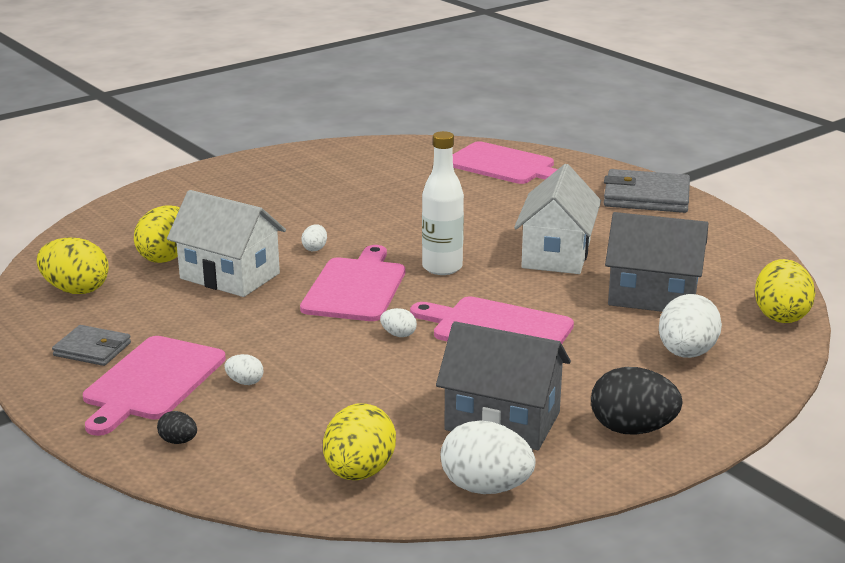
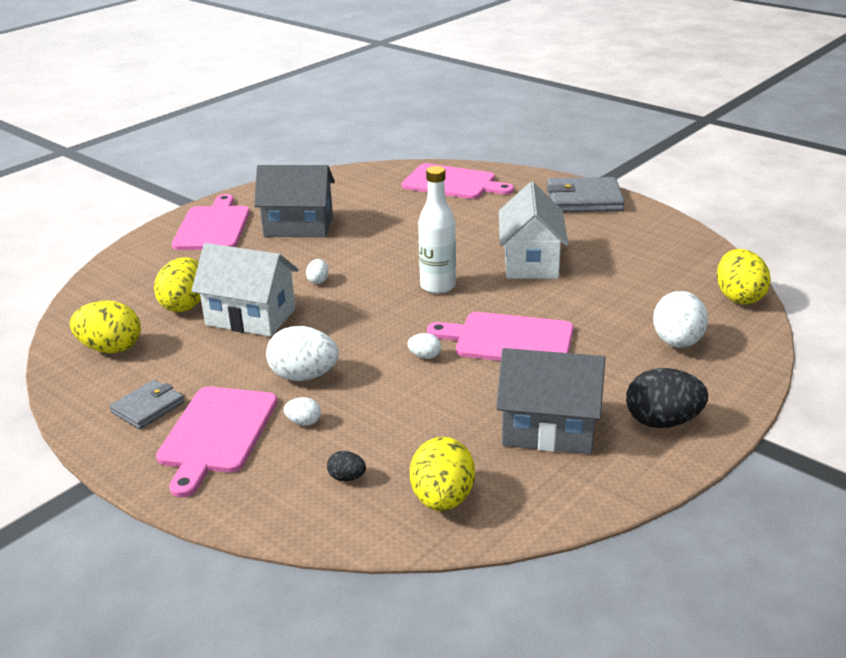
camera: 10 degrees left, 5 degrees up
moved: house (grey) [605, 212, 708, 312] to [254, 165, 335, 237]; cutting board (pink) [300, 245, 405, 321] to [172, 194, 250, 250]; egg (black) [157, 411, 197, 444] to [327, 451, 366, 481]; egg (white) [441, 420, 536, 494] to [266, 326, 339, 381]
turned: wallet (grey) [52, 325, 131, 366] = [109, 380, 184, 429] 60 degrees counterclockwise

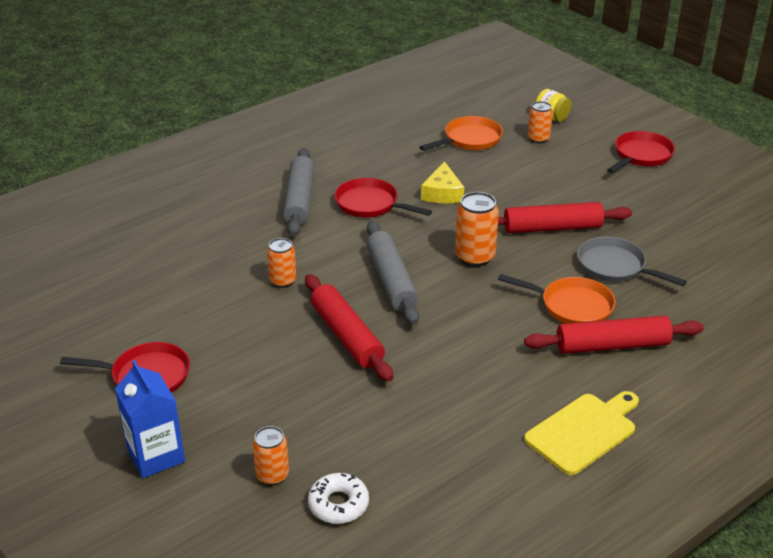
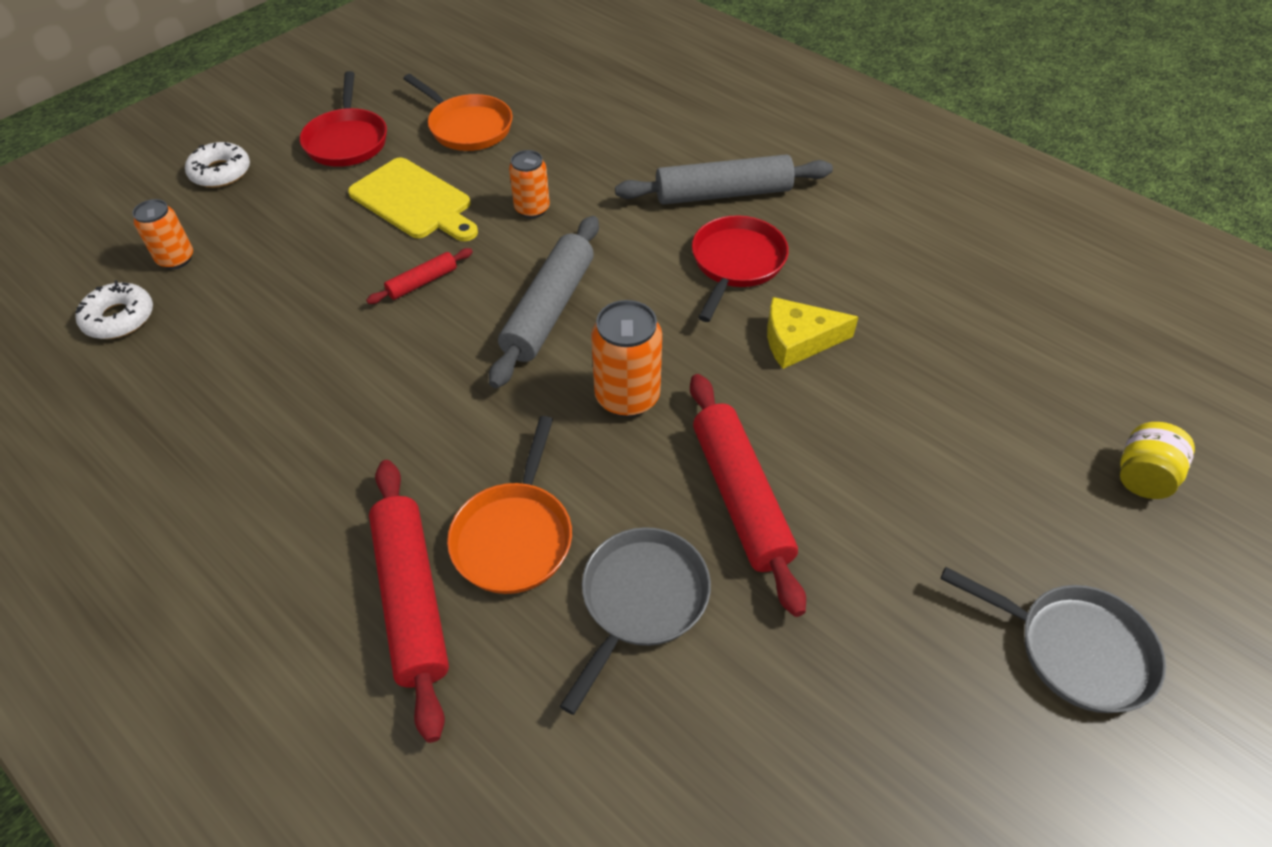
camera: 80 degrees right, 15 degrees up
removed: can (orange) [528, 101, 553, 144]
moved: pan (orange) [420, 116, 503, 151] to [403, 74, 513, 151]; cutting board (yellow) [524, 391, 639, 475] to [348, 158, 478, 241]
replaced: carton (blue) [115, 360, 185, 478] to donut (white) [185, 142, 250, 188]
recoloured: pan (red) [607, 131, 675, 173] to pan (grey) [940, 567, 1166, 713]
turned: rolling pin (grey) [366, 221, 419, 325] = [489, 216, 599, 388] 45 degrees counterclockwise
resized: rolling pin (red) [305, 274, 393, 382] = [366, 248, 473, 304] x0.50

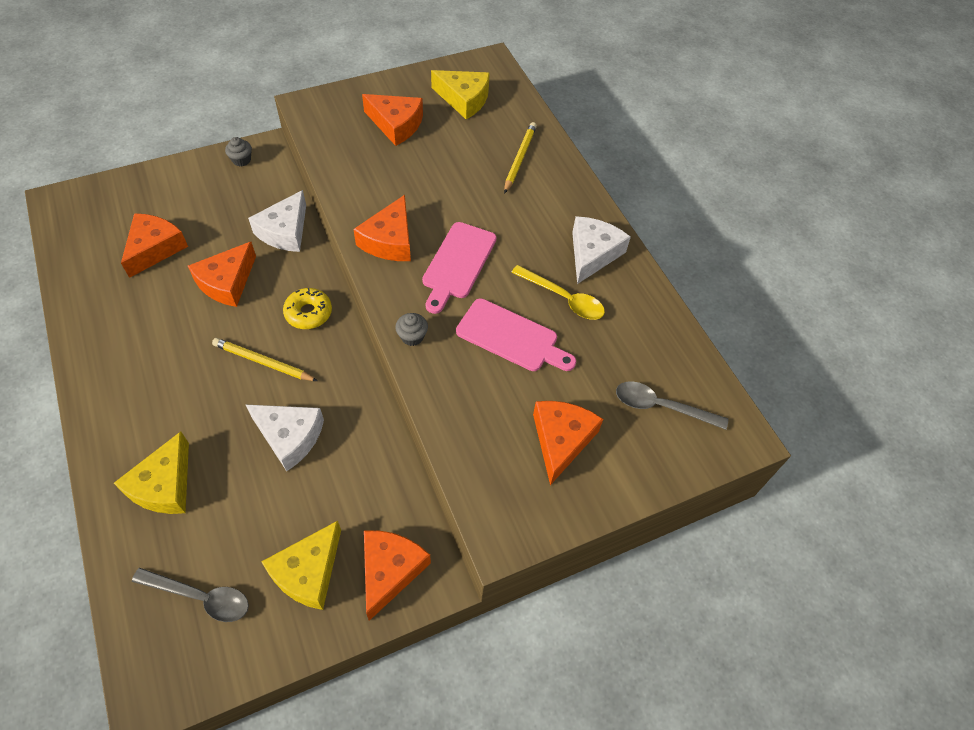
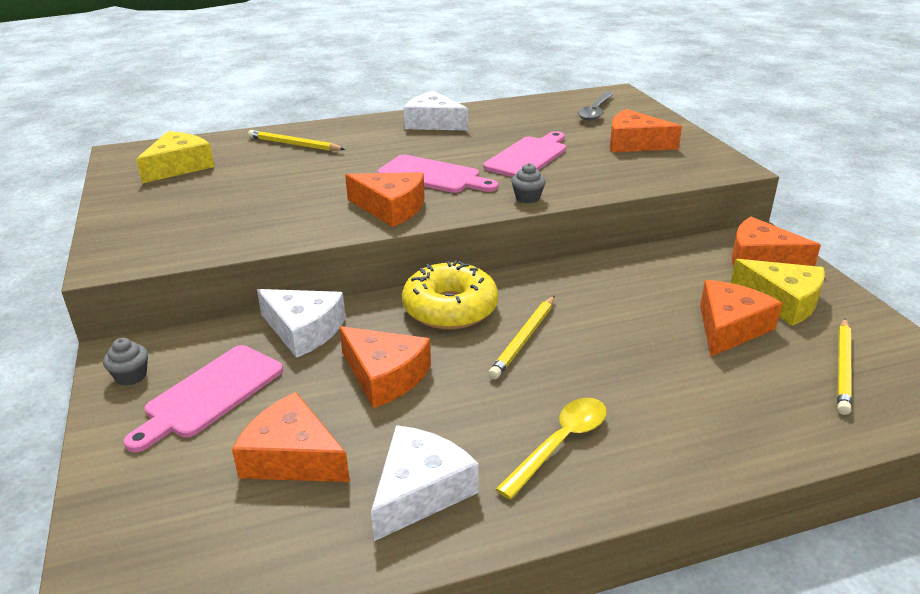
camera: 80 degrees left, 25 degrees down
removed: cheese (yellow) [114, 431, 189, 514]
added: cutting board (pink) [124, 345, 283, 452]
moved: cheese (orange) [362, 94, 423, 146] to [700, 280, 782, 356]; spoon (yellow) [511, 265, 605, 320] to [496, 398, 607, 500]; cheese (white) [246, 405, 324, 471] to [371, 425, 479, 541]
replaced: spoon (grey) [132, 568, 249, 622] to pencil (yellow) [837, 318, 852, 415]
resized: donut (yellow) [283, 288, 332, 329] = [402, 261, 498, 330] x1.58

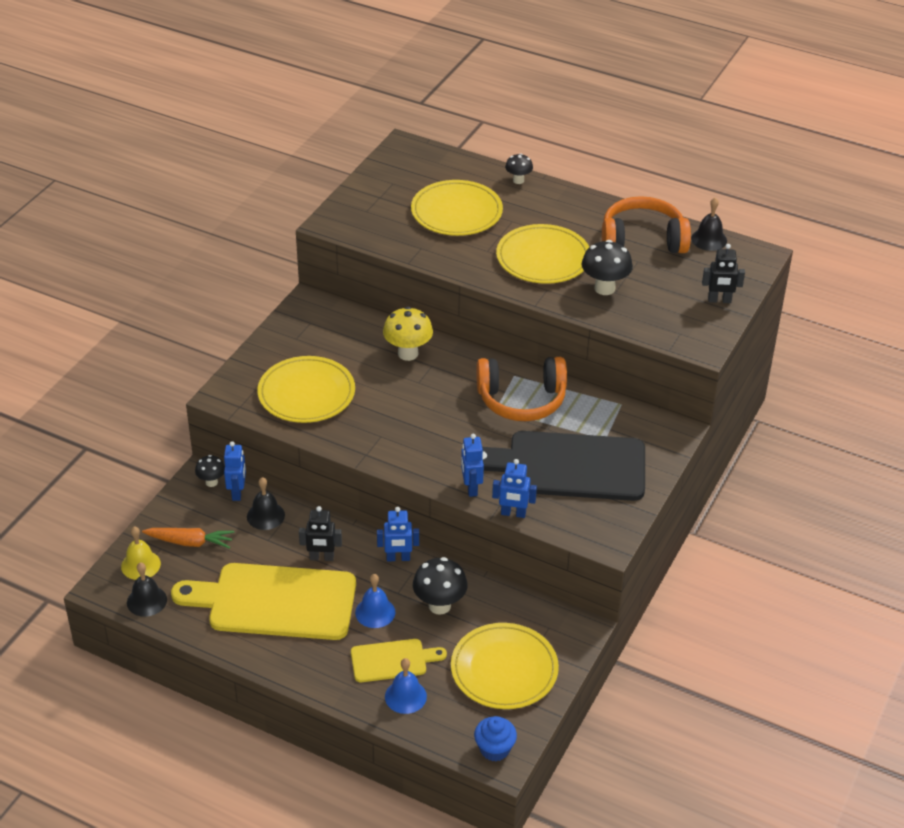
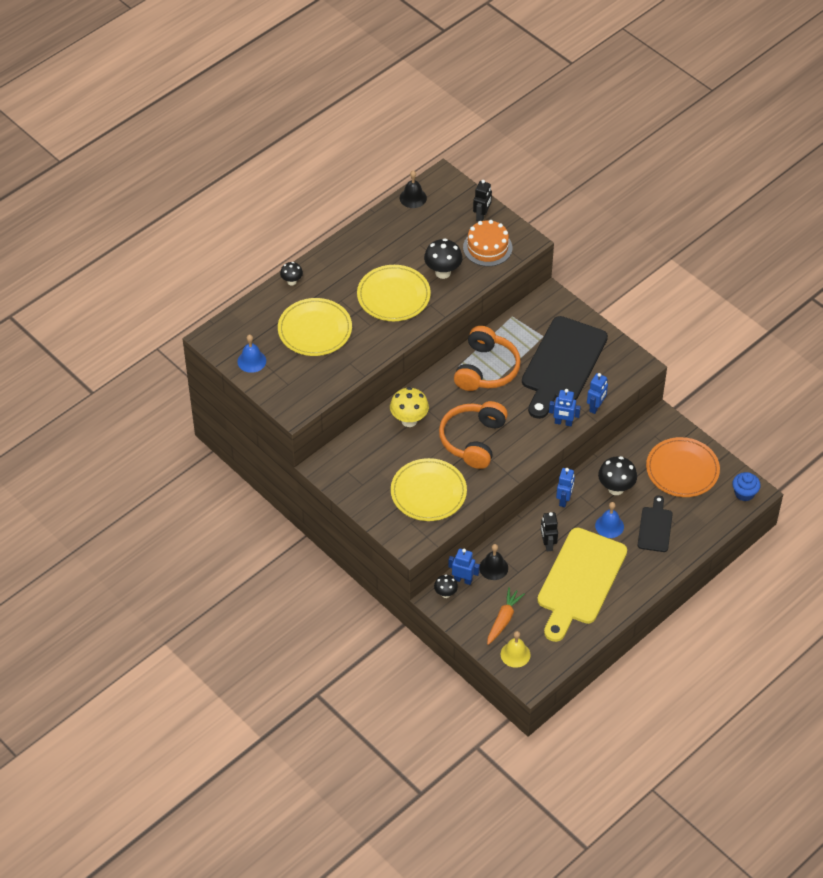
camera: 70 degrees left, 10 degrees up
removed: bell (black) [127, 562, 167, 617]
added: cake (orange) [463, 220, 512, 266]
moved: headphones (orange) [602, 196, 691, 253] to [439, 401, 508, 469]; bell (blue) [385, 658, 427, 714] to [237, 335, 266, 373]
recoloured: plate (yellow) [451, 623, 559, 709] to plate (orange) [646, 437, 720, 497]; cutting board (yellow) [351, 639, 447, 682] to cutting board (black) [638, 495, 673, 552]
turned: robot (black) [299, 506, 342, 561] = [541, 512, 558, 551] 150 degrees clockwise

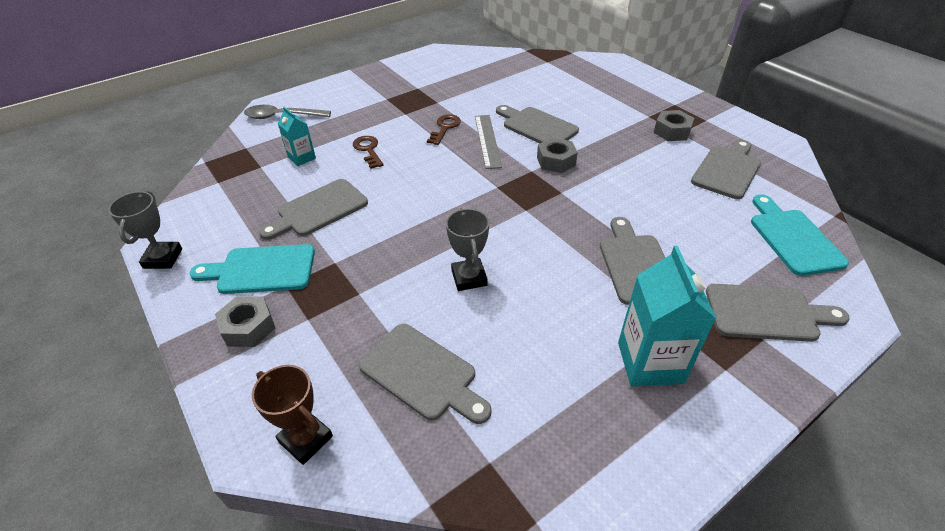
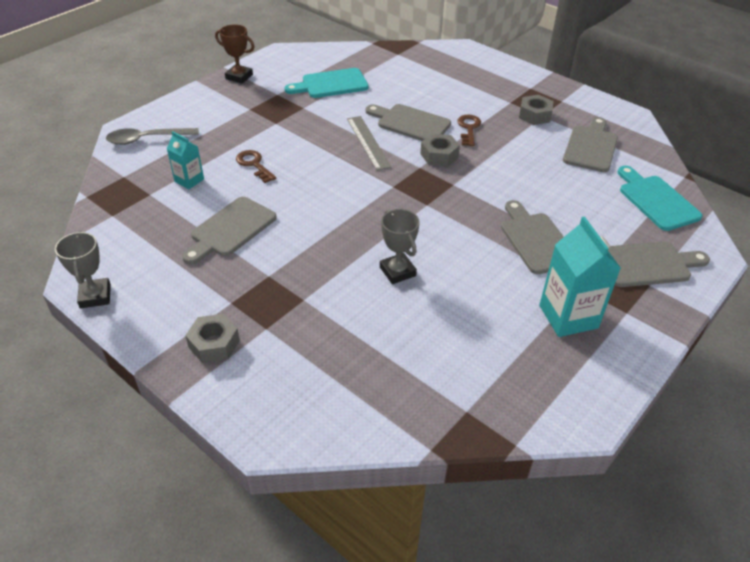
camera: 15 degrees left, 0 degrees up
removed: cutting board (grey) [359, 324, 492, 424]
moved: key (brown) [427, 114, 461, 145] to [457, 115, 481, 146]; cutting board (turquoise) [190, 244, 315, 294] to [285, 68, 369, 98]; trophy (brown) [252, 365, 333, 465] to [215, 25, 255, 84]

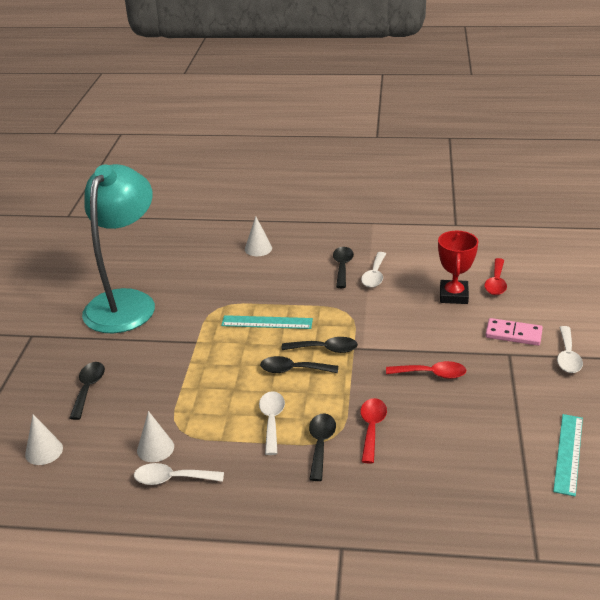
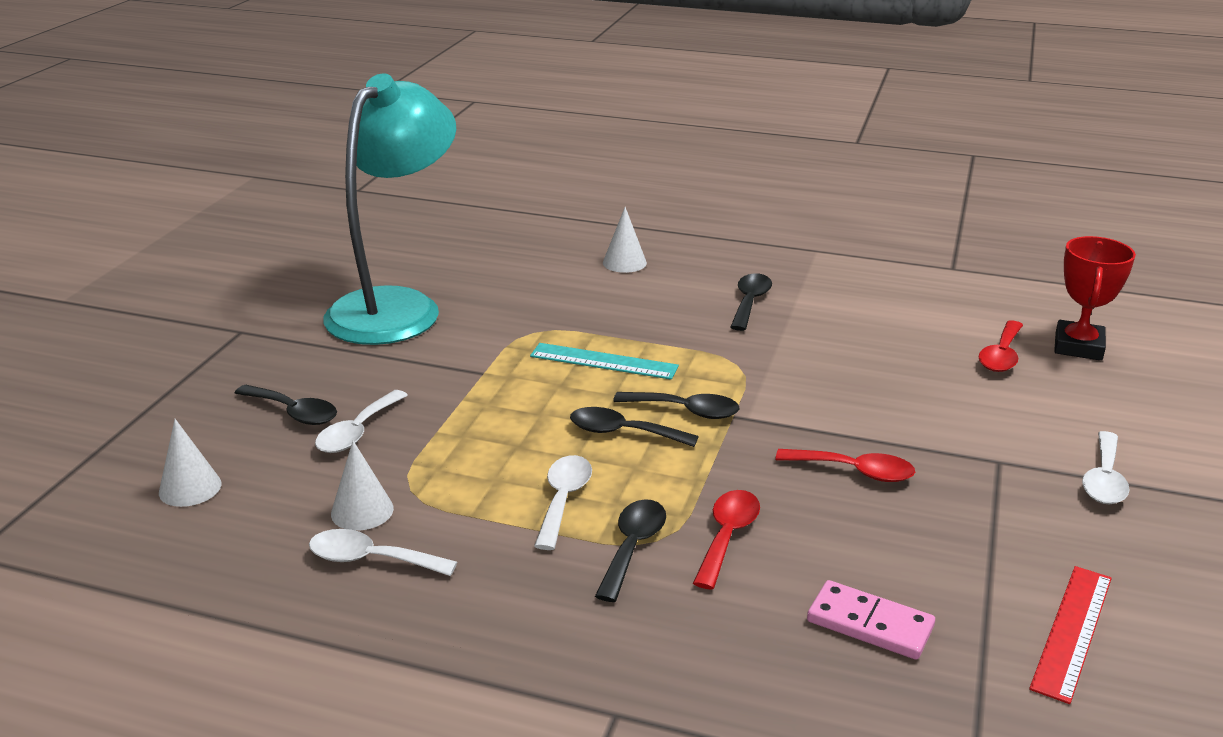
camera: 10 degrees right, 5 degrees down
moved: trophy (red) [438, 231, 479, 304] to [1054, 236, 1136, 361]; spoon (white) [361, 252, 386, 288] to [315, 390, 408, 453]; domino (pink) [485, 318, 543, 346] to [807, 580, 935, 660]
recoloured: ruler (turquoise) [553, 414, 583, 496] to ruler (red) [1029, 566, 1112, 704]
turned: spoon (black) [69, 362, 105, 420] = [235, 385, 337, 425] 105 degrees clockwise

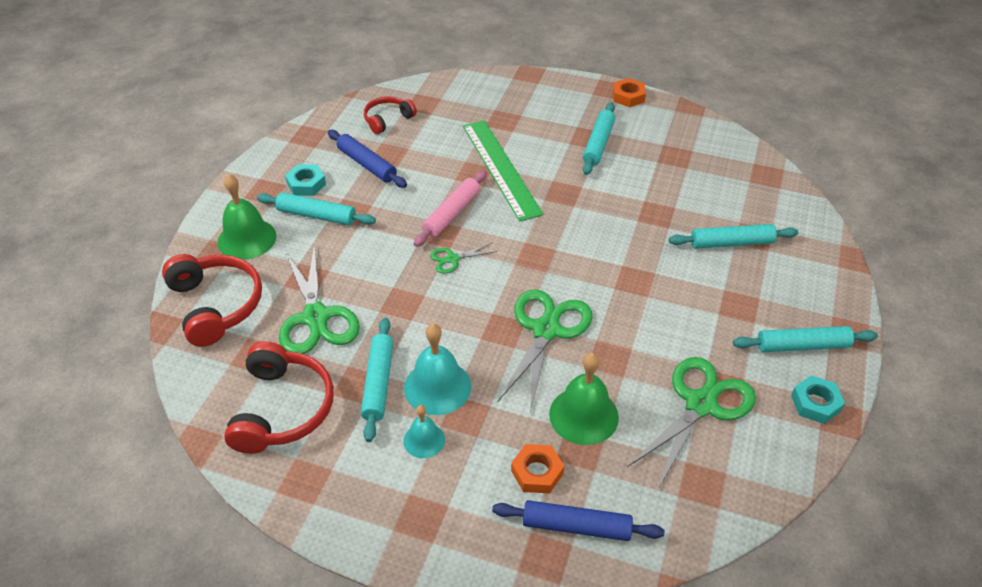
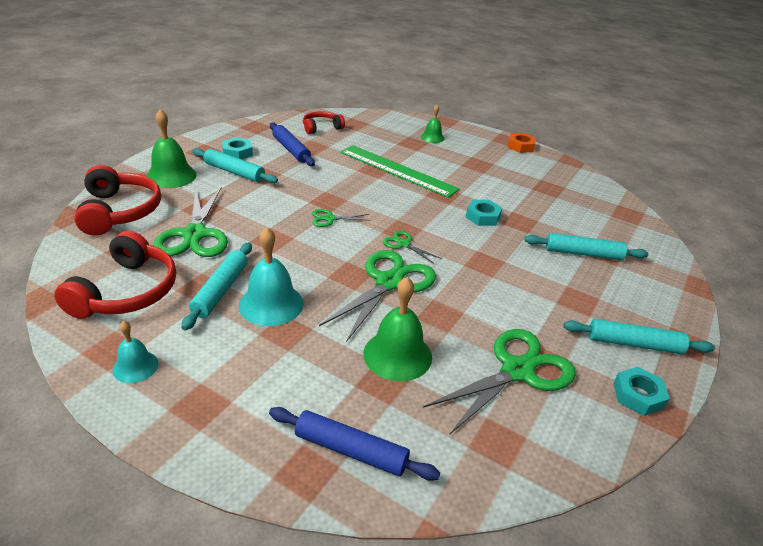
camera: 10 degrees right, 10 degrees down
removed: rolling pin (turquoise) [583, 102, 615, 175]; rolling pin (pink) [414, 170, 487, 247]; nut (orange) [511, 444, 564, 494]
added: bell (green) [421, 105, 444, 143]; nut (turquoise) [466, 200, 502, 226]; scissors (green) [383, 231, 442, 264]
moved: bell (turquoise) [403, 405, 445, 458] to [113, 321, 158, 383]
turned: ruler (green) [463, 120, 543, 221] = [340, 145, 460, 198] 45 degrees counterclockwise

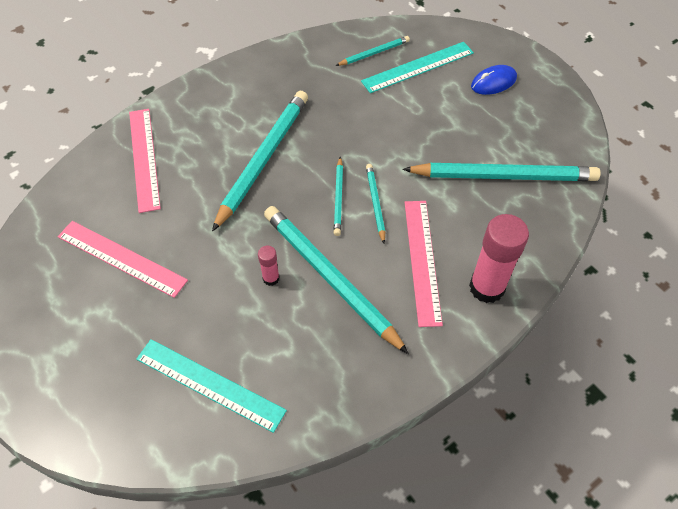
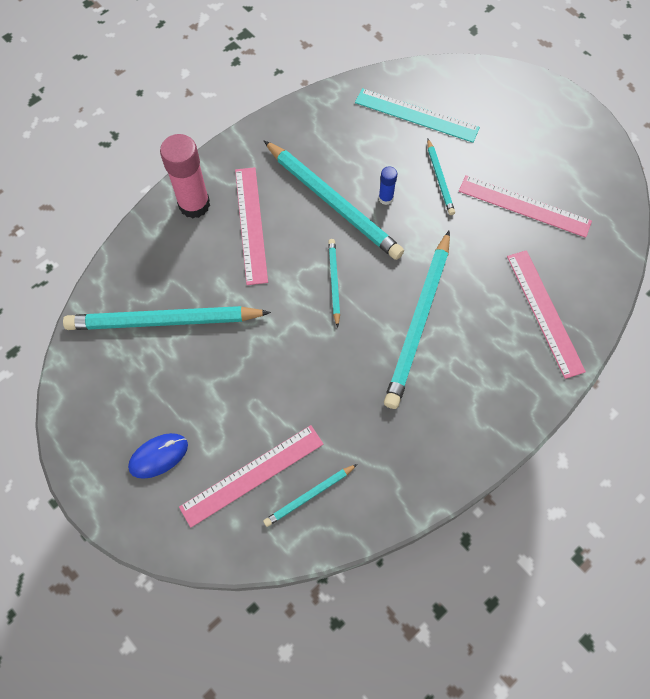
camera: 175 degrees right, 10 degrees up
moved: pencil (turquoise) [366, 164, 385, 244] to [427, 139, 455, 215]
recoloured: ruler (turquoise) [361, 42, 474, 93] to ruler (pink) [179, 425, 323, 528]; glue stick (pink) [258, 245, 279, 286] to glue stick (blue) [378, 166, 397, 205]

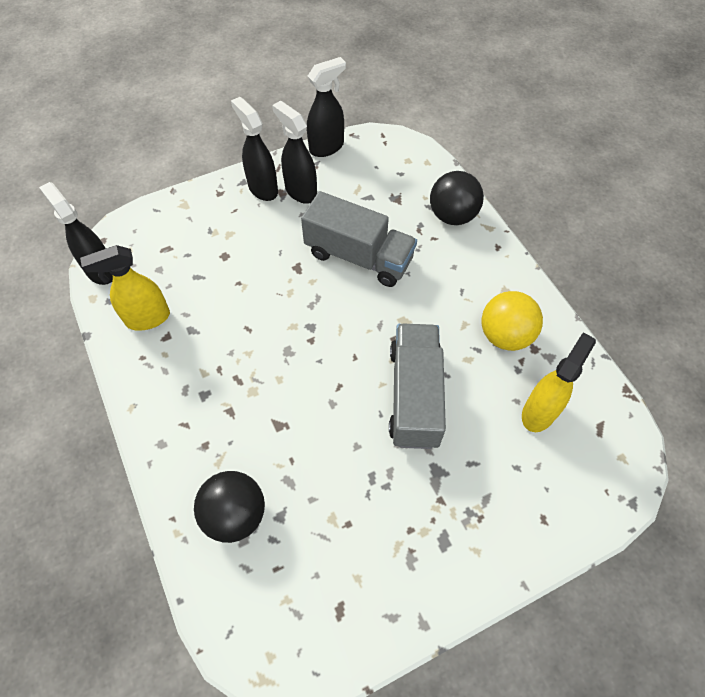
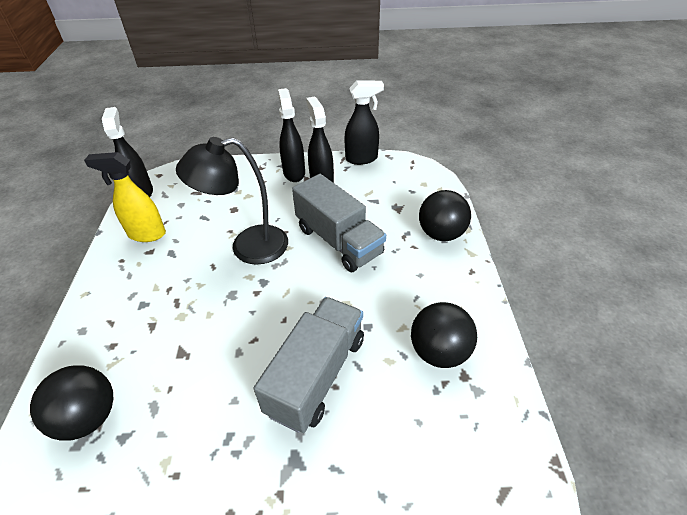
camera: 25 degrees right, 15 degrees down
removed: spray bottle (yellow) [522, 332, 596, 432]
added: lamp (black) [176, 137, 288, 265]
recoloured: ball (yellow) [481, 291, 543, 351] to ball (black) [411, 302, 477, 368]

